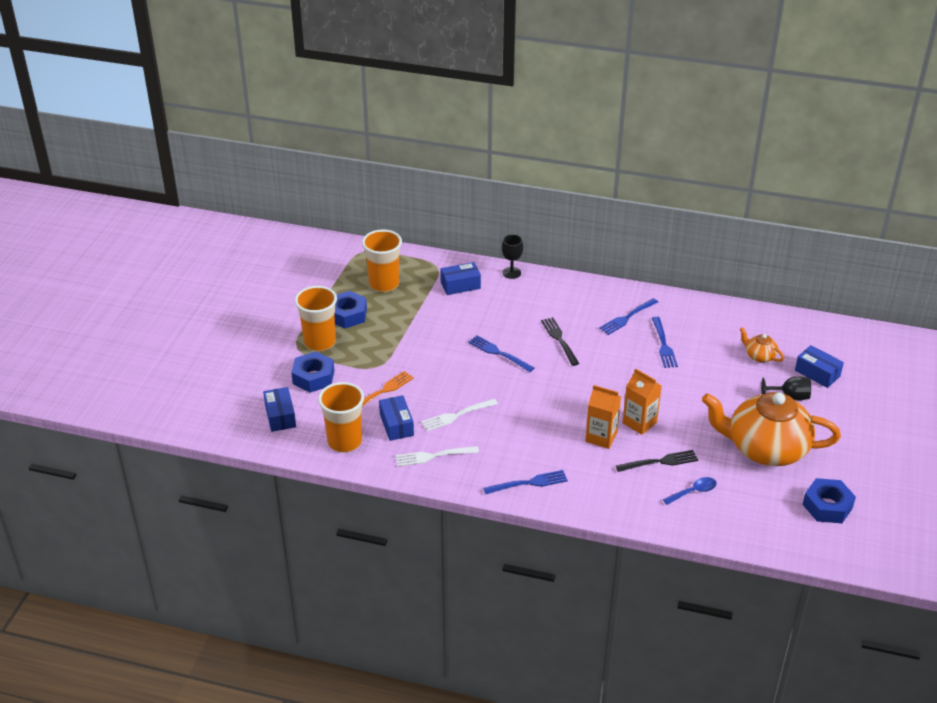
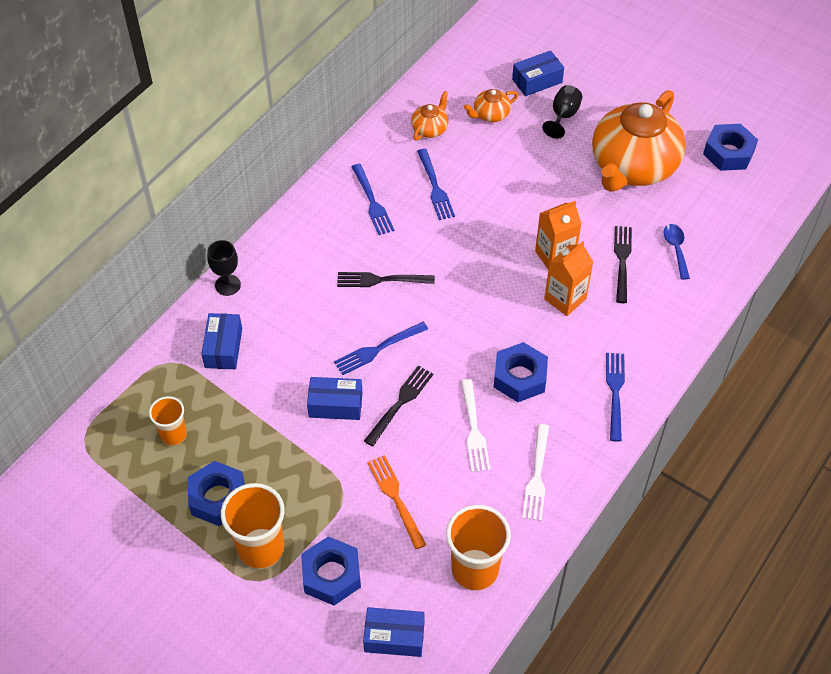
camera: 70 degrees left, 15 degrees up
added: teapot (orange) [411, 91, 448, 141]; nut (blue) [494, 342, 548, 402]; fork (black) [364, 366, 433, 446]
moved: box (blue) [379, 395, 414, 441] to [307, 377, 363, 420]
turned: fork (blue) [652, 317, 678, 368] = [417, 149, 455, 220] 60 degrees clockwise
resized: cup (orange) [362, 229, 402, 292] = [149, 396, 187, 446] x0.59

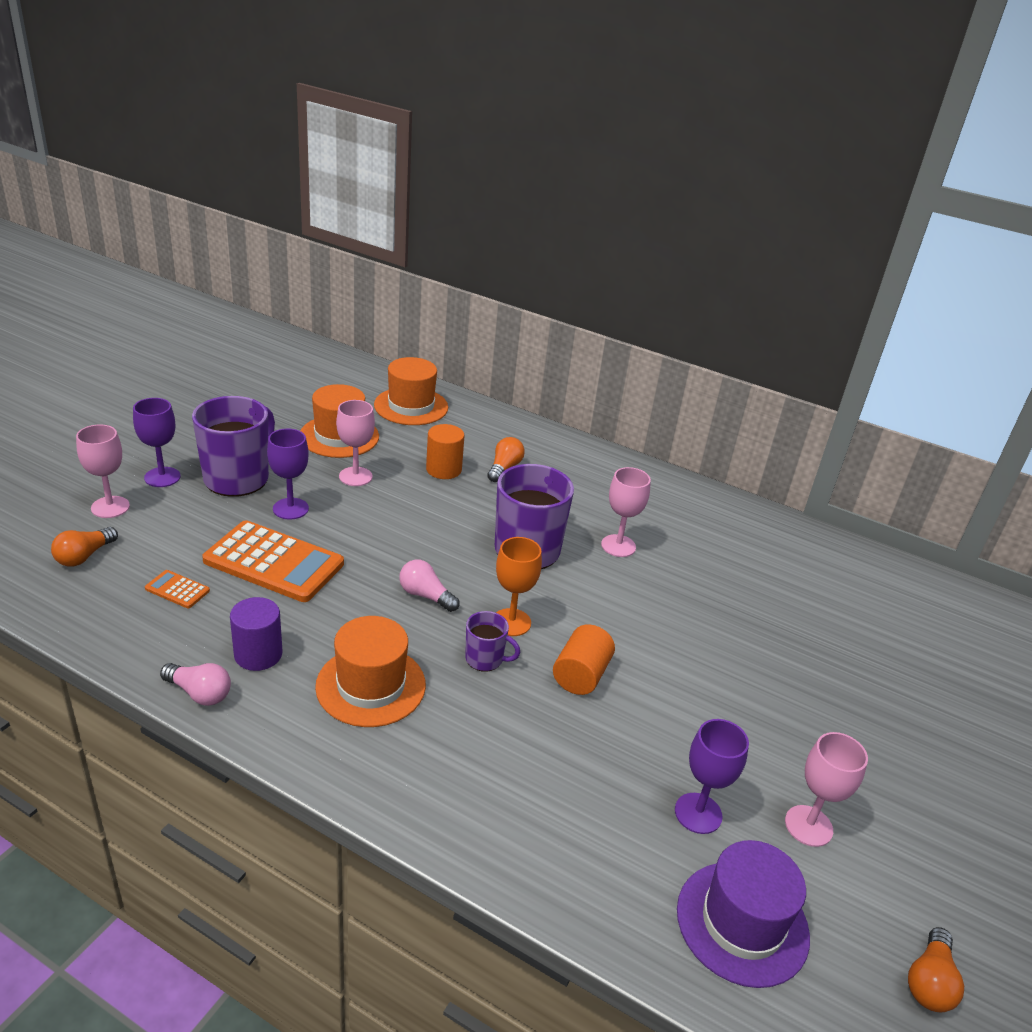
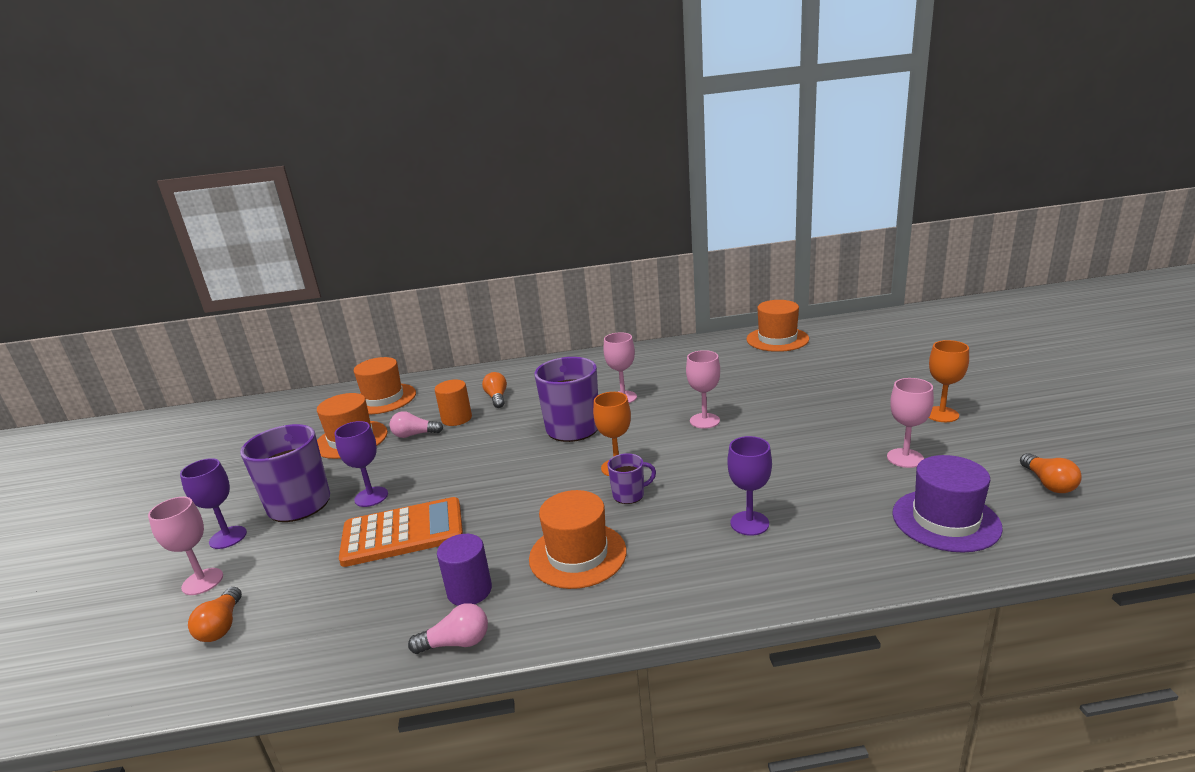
camera: 30 degrees left, 10 degrees down
removed: calculator (orange) [145, 570, 210, 608]; cylinder (orange) [553, 624, 615, 695]
added: hat (orange) [746, 300, 809, 352]; goblet (orange) [929, 340, 969, 422]
moved: goblet (pink) [336, 400, 375, 486] to [686, 350, 720, 429]; light bulb (pink) [399, 560, 460, 612] to [390, 411, 443, 438]; goblet (purple) [675, 719, 749, 834] to [727, 436, 772, 536]

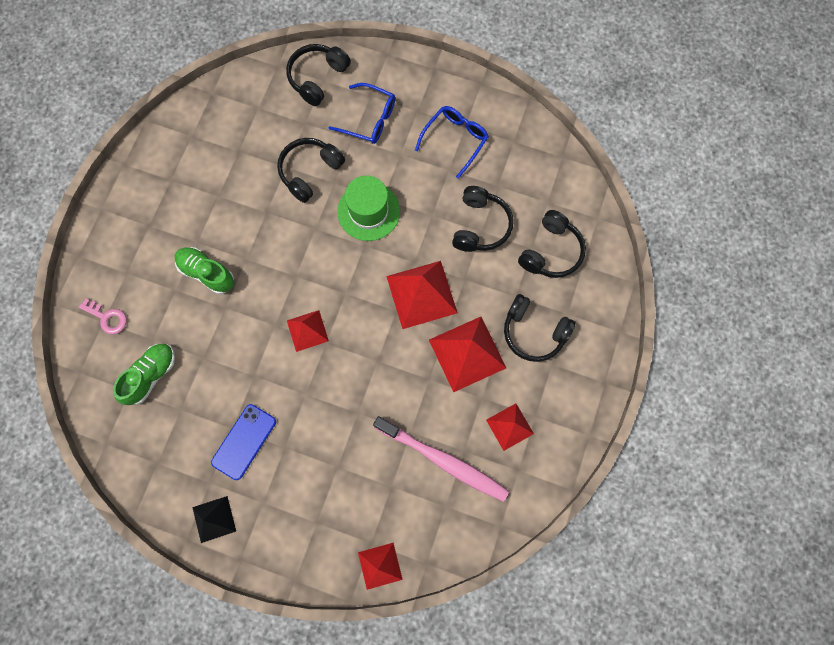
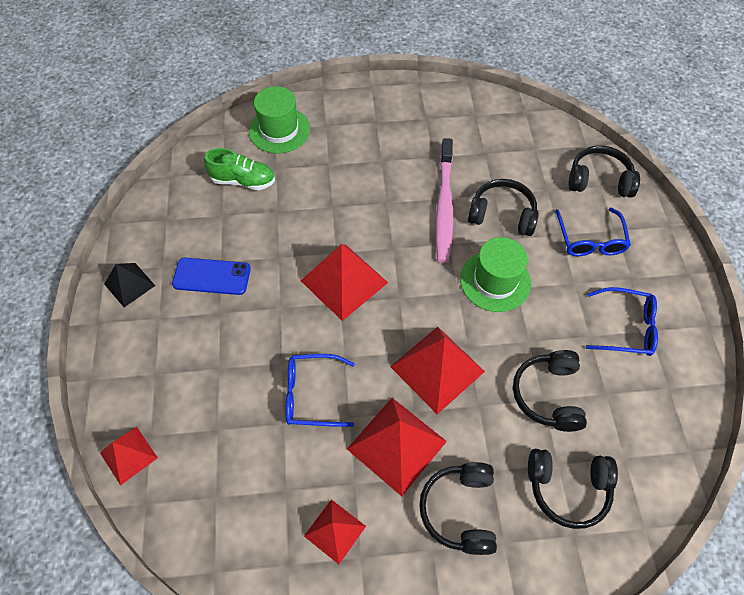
camera: 65 degrees right, 15 degrees down
removed: shoe (green) [175, 247, 234, 294]
added: glasses (blue) [285, 354, 355, 427]
moved: toothbrush (pink) [373, 416, 509, 502] to [435, 138, 453, 263]
replaced: key (pink) [79, 298, 127, 334] to hat (green) [249, 86, 310, 153]
turned: headphones (black) [452, 186, 514, 252] = [513, 350, 587, 432] 105 degrees clockwise
resized: pyramid (red) [287, 310, 329, 352] = [301, 244, 388, 321] x1.71

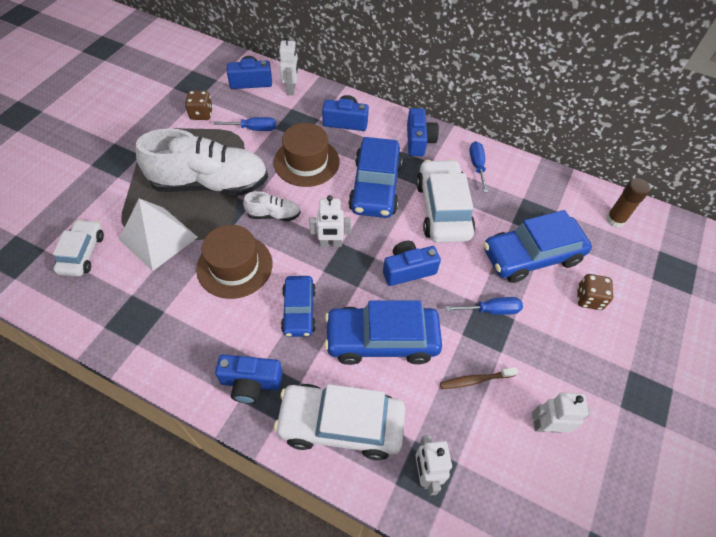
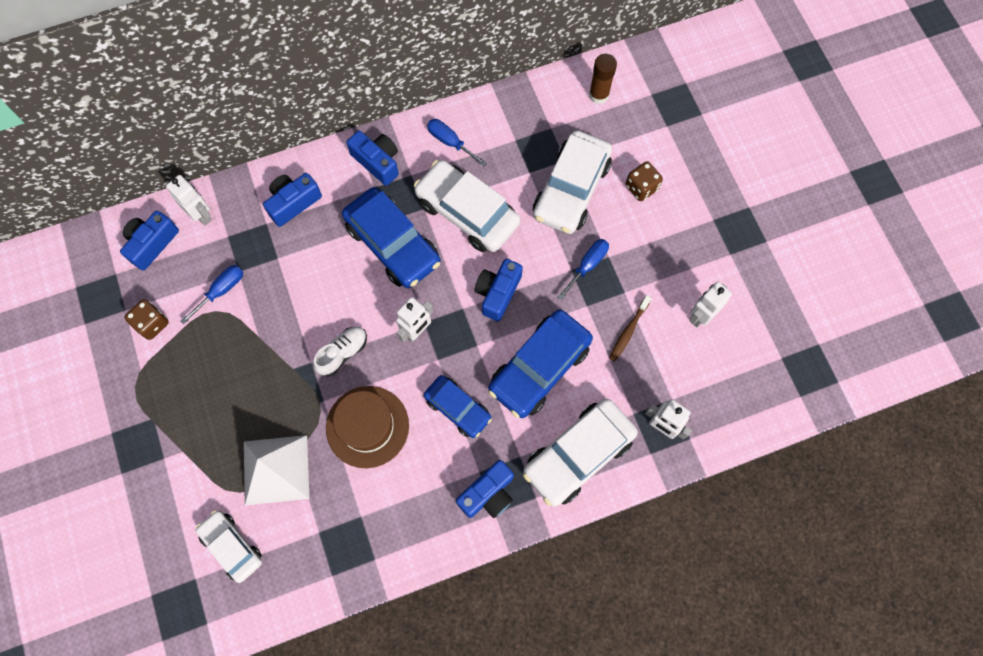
camera: 45 degrees left, 15 degrees up
removed: hat (brown) [274, 123, 340, 187]; shoe (white) [136, 128, 268, 195]
recoloured: car (blue) [484, 210, 592, 283] to car (white) [533, 130, 612, 234]

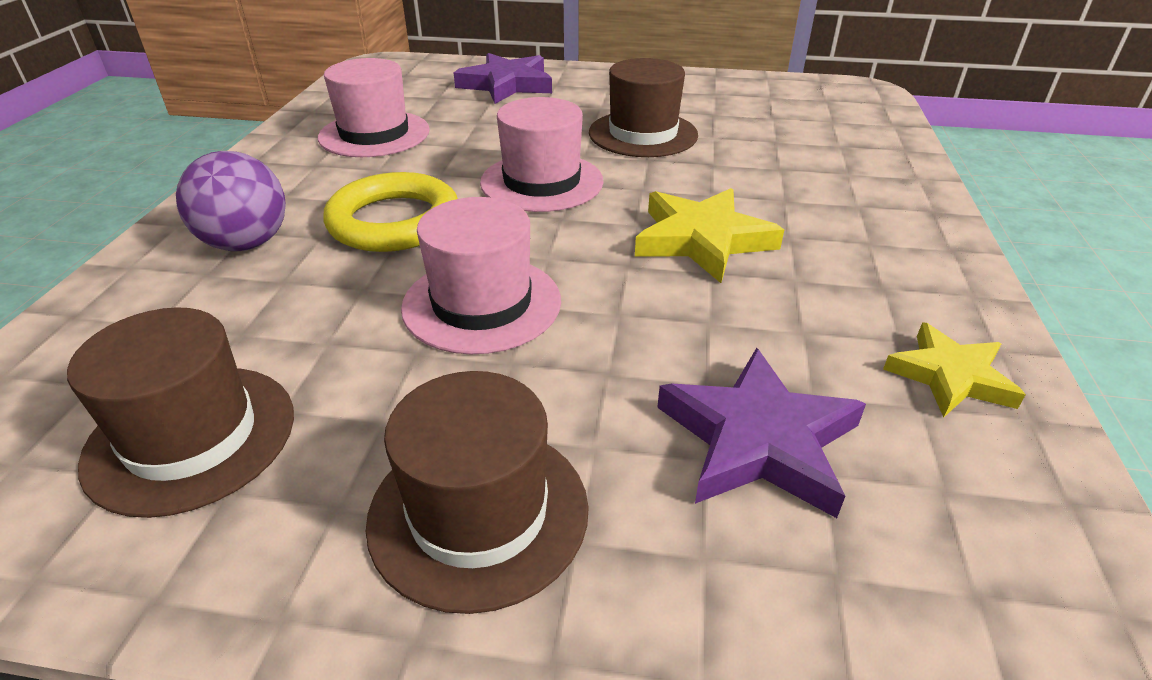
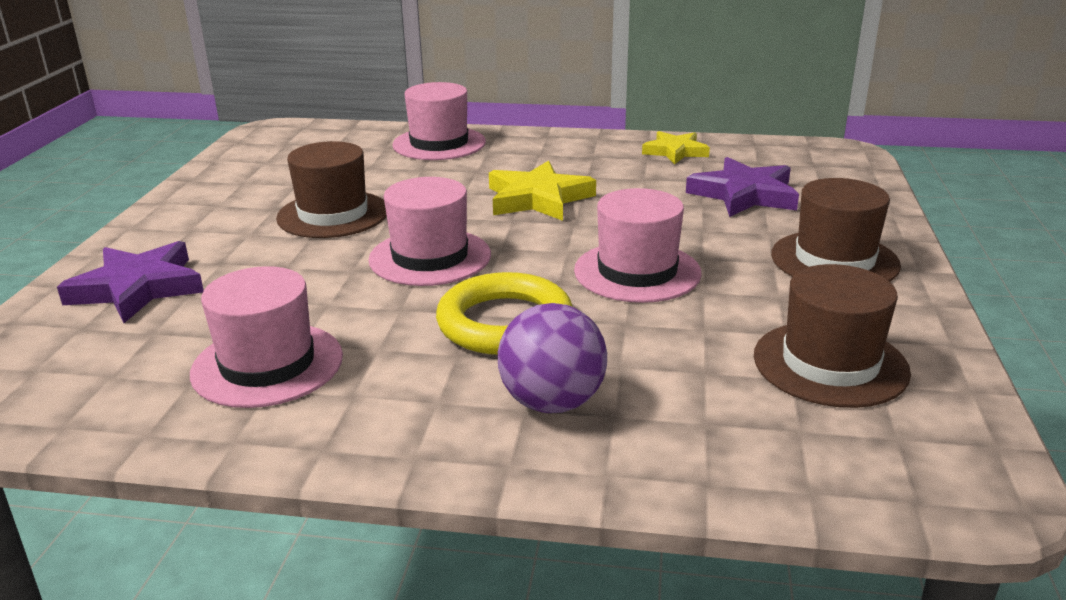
camera: 90 degrees left, 10 degrees down
added: hat (pink) [392, 82, 486, 160]

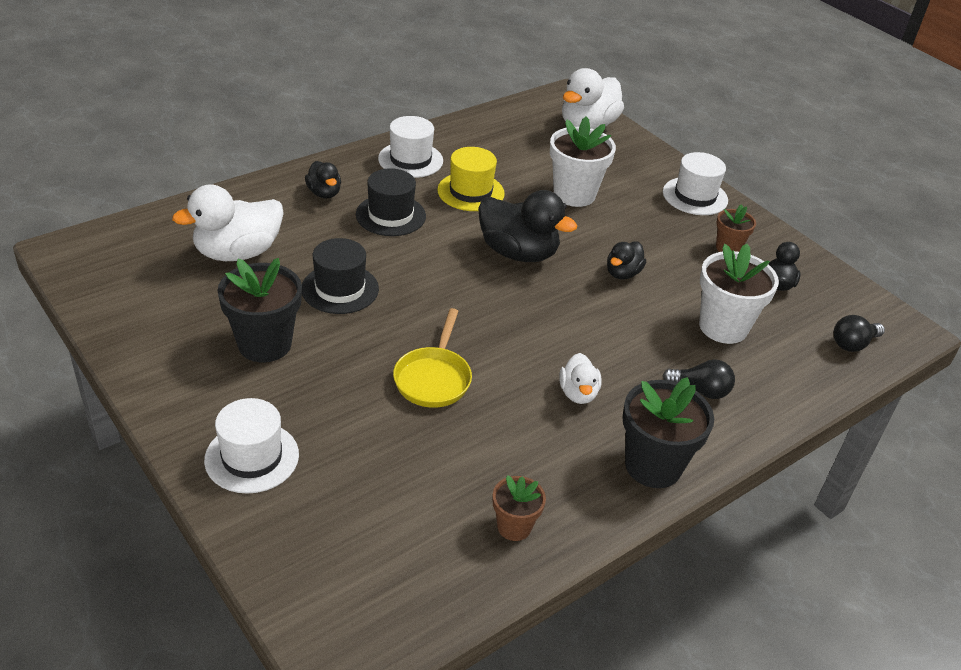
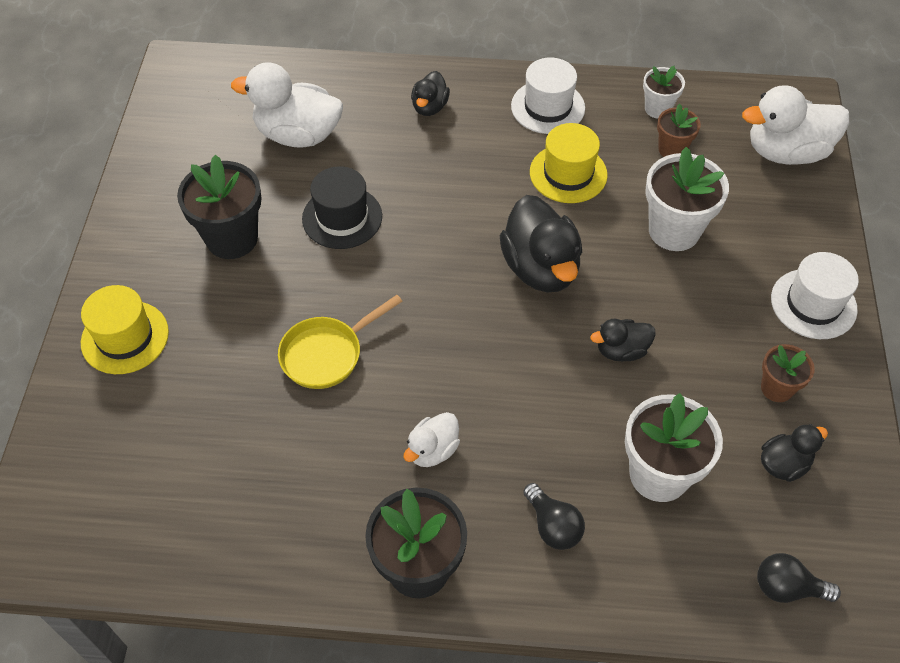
camera: 45 degrees right, 15 degrees up
removed: hat (black) [356, 168, 426, 236]
added: flower pot (white) [643, 66, 685, 118]
moved: flower pot (brown) [492, 475, 546, 541] to [657, 104, 701, 157]
recoloured: hat (white) [204, 398, 299, 494] to hat (yellow) [81, 285, 169, 374]

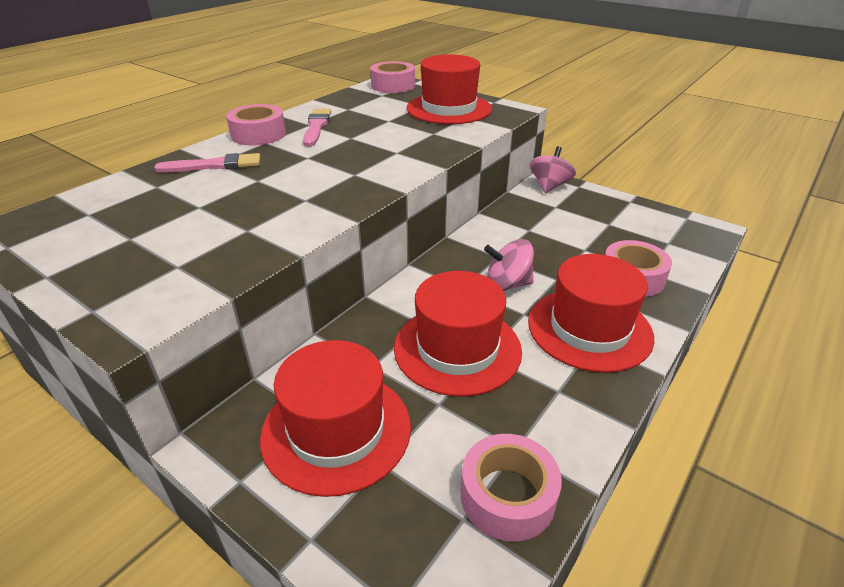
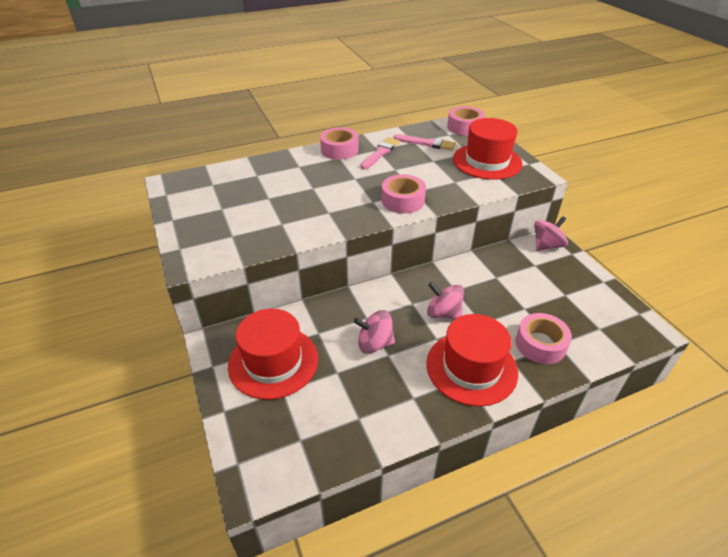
camera: 30 degrees right, 5 degrees up
moved: brush (pink) [154, 153, 260, 173] to [394, 134, 456, 150]; tape (pink) [461, 434, 562, 542] to [381, 174, 426, 213]
replaced: hat (red) [394, 271, 522, 397] to spinning top (pink) [354, 310, 395, 354]

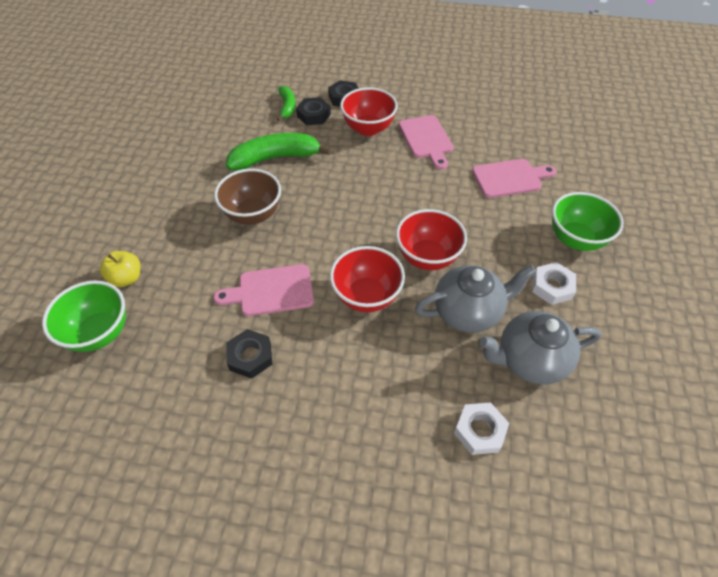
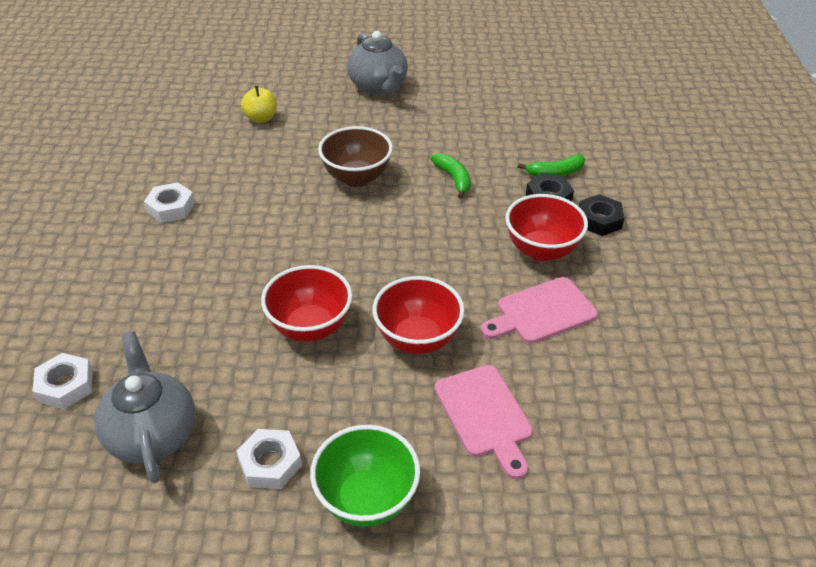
camera: 80 degrees right, 10 degrees down
removed: cutting board (pink) [213, 264, 314, 316]; bowl (green) [42, 281, 126, 352]
moved: bowl (red) [330, 246, 405, 312] to [372, 276, 465, 354]; teapot (grey) [415, 265, 536, 333] to [347, 31, 408, 95]
recoloured: nut (black) [226, 329, 272, 379] to nut (white) [144, 182, 195, 223]
resized: banana (green) [226, 133, 332, 170] = [431, 153, 471, 199] x0.55

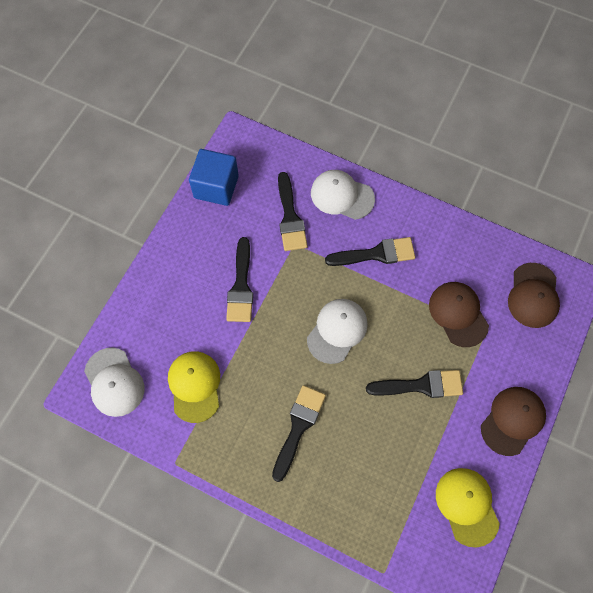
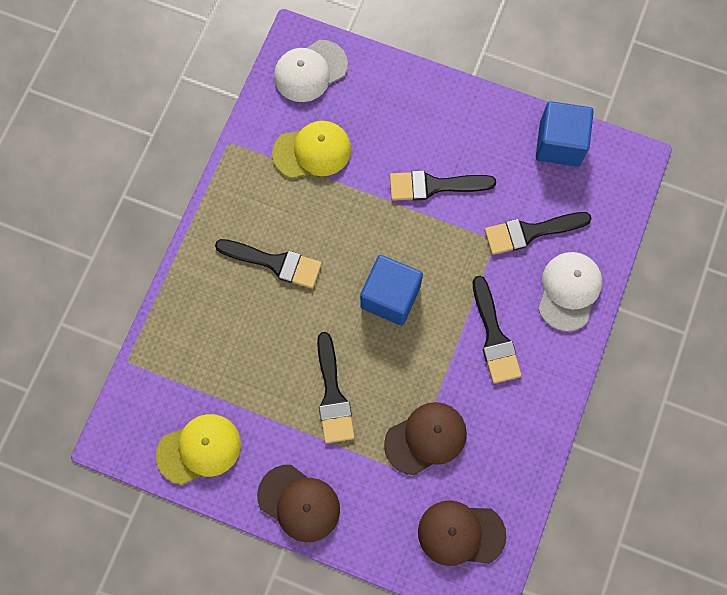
camera: 85 degrees right, 5 degrees up
replaced: cap (white) [307, 299, 368, 364] to cube (blue) [360, 255, 423, 325]

